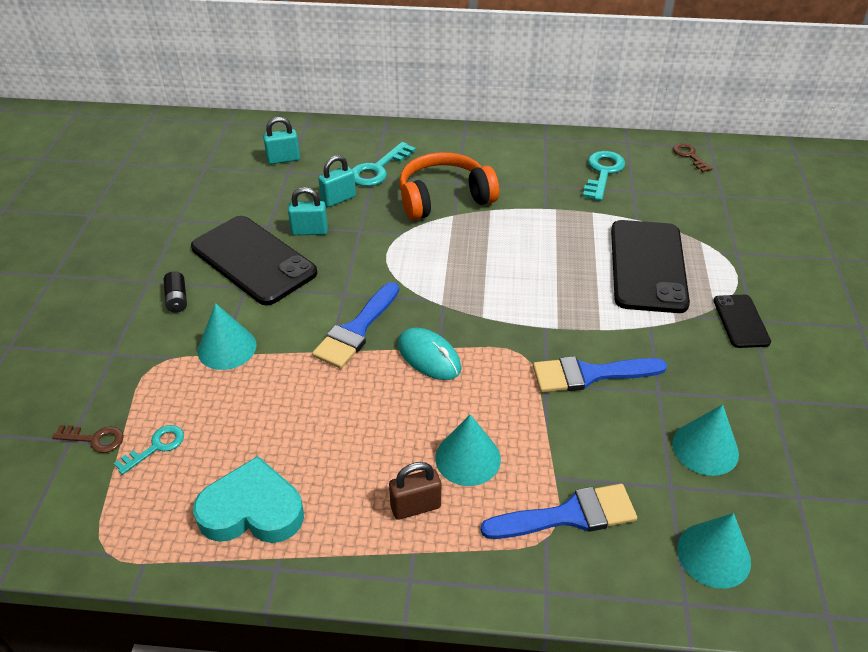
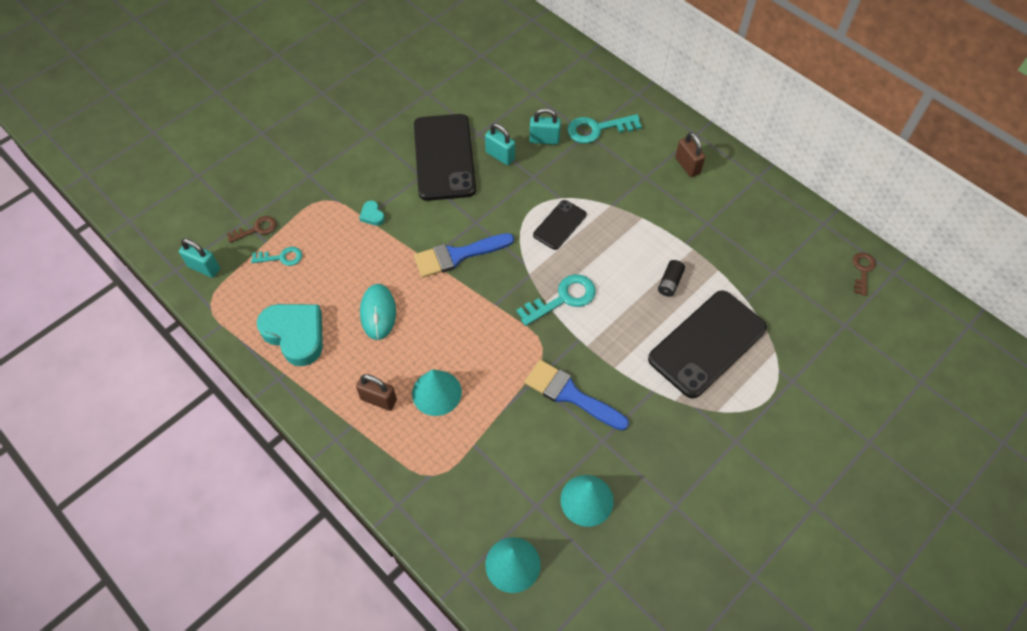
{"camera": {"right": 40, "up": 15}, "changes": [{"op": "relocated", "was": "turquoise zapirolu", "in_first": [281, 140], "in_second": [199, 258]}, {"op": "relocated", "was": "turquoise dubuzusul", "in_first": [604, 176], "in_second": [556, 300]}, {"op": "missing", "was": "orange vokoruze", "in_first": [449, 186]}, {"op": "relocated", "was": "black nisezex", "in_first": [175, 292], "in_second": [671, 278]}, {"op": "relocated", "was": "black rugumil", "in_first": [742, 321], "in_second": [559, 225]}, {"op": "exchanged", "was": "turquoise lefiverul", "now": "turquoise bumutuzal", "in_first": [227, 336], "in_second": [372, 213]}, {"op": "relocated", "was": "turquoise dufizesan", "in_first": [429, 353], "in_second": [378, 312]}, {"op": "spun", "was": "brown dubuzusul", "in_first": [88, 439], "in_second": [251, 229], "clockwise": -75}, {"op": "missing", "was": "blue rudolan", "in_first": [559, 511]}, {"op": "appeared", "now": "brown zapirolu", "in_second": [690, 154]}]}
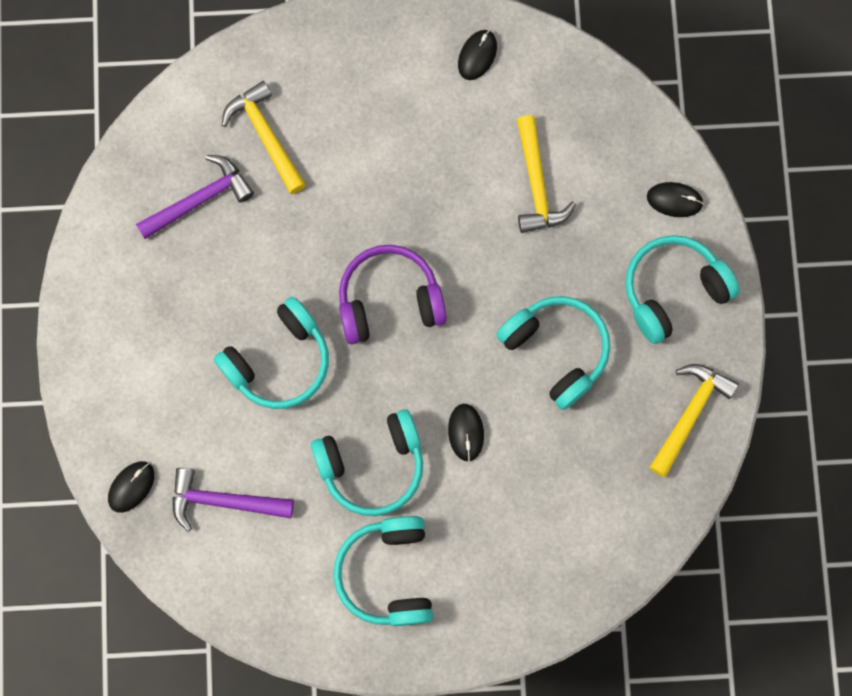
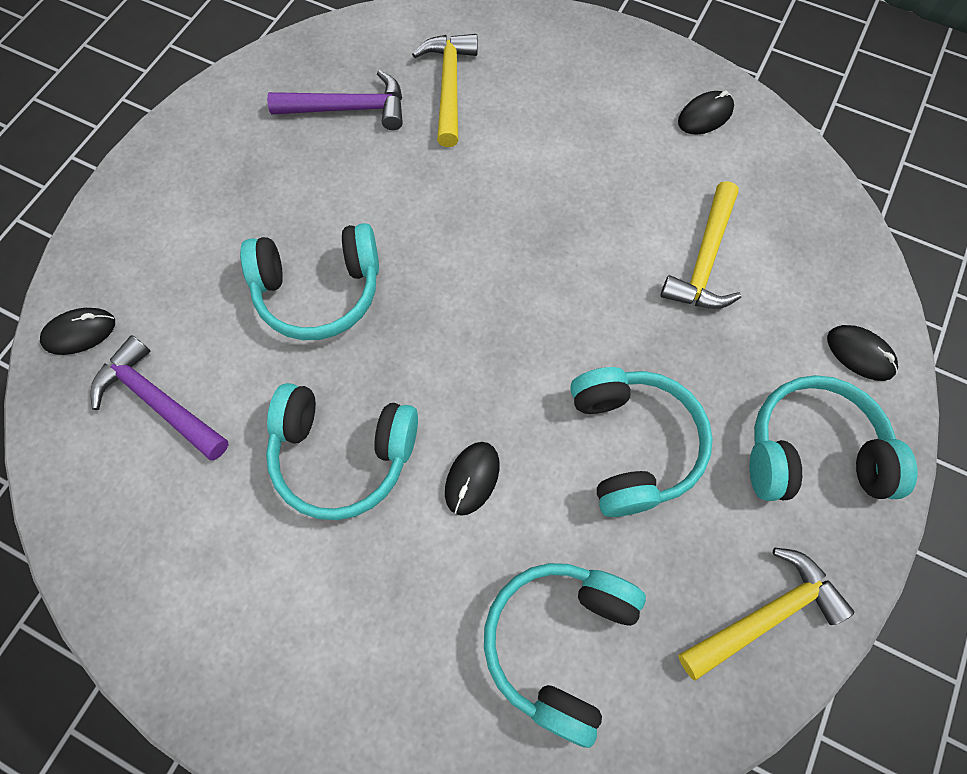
{"camera": {"right": 30, "up": -10}, "changes": [{"op": "missing", "was": "purple vokoruze", "in_first": [393, 294]}, {"op": "relocated", "was": "turquoise vokoruze", "in_first": [383, 571], "in_second": [565, 655]}]}
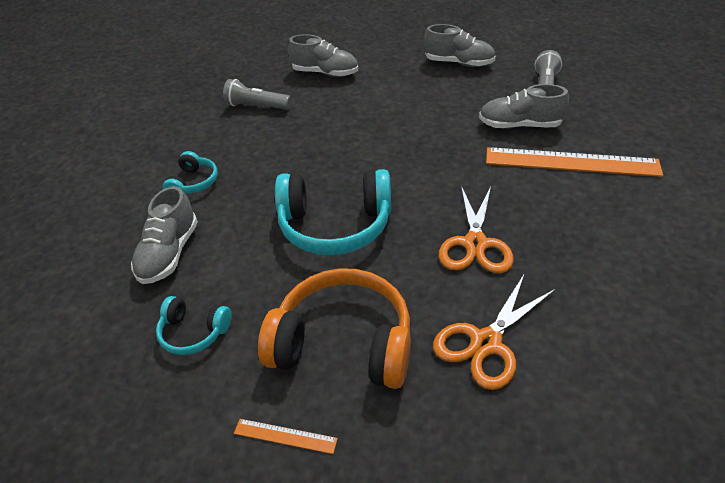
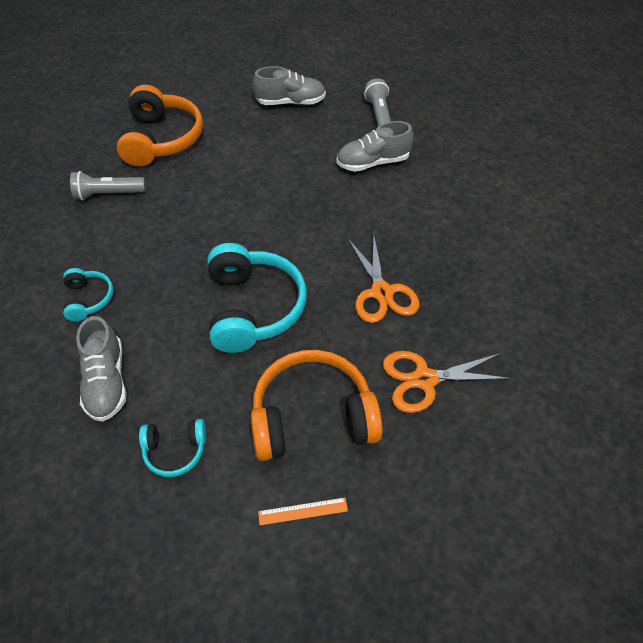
{"camera": {"right": -25, "up": 10}, "changes": [{"op": "exchanged", "was": "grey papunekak", "now": "orange vokoruze", "in_first": [323, 55], "in_second": [160, 126]}, {"op": "missing", "was": "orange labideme", "in_first": [574, 162]}, {"op": "spun", "was": "turquoise vokoruze", "in_first": [333, 212], "in_second": [257, 298], "clockwise": -75}, {"op": "spun", "was": "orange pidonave", "in_first": [494, 331], "in_second": [448, 382], "clockwise": 60}]}
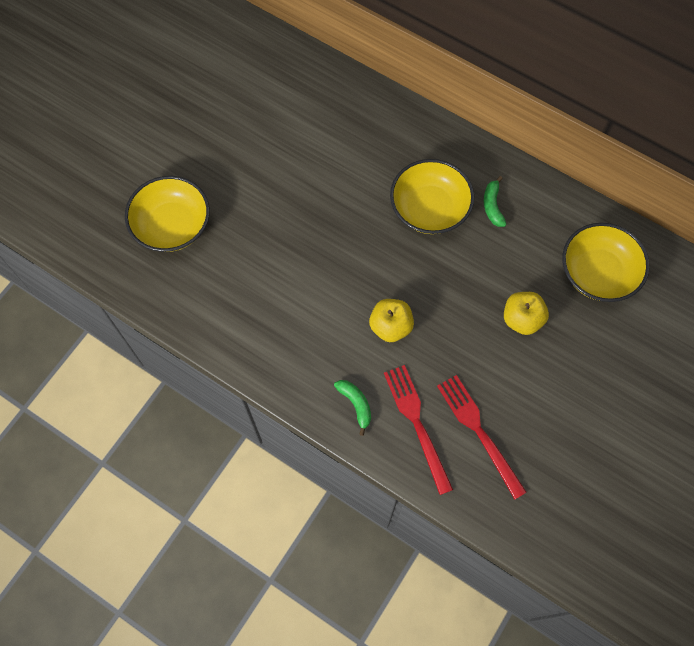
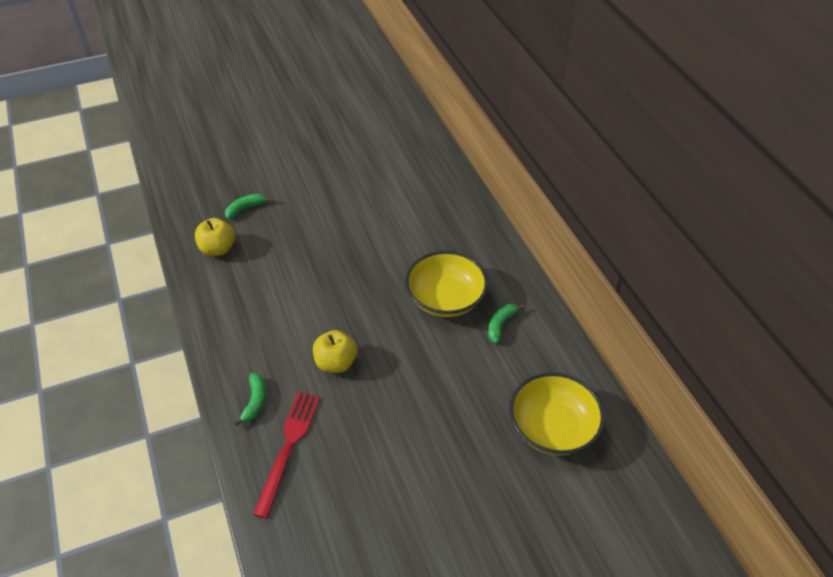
{"camera": {"right": 35, "up": -20}, "changes": [{"op": "exchanged", "was": "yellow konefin", "now": "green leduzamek", "in_first": [167, 214], "in_second": [249, 206]}, {"op": "relocated", "was": "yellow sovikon", "in_first": [526, 313], "in_second": [215, 237]}, {"op": "missing", "was": "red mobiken", "in_first": [482, 437]}]}
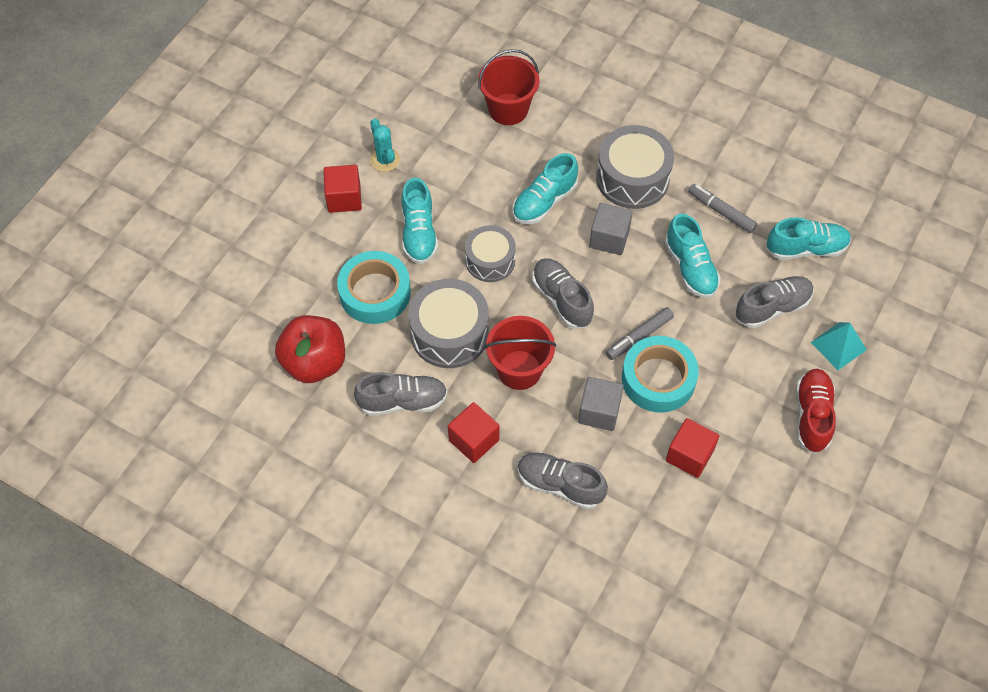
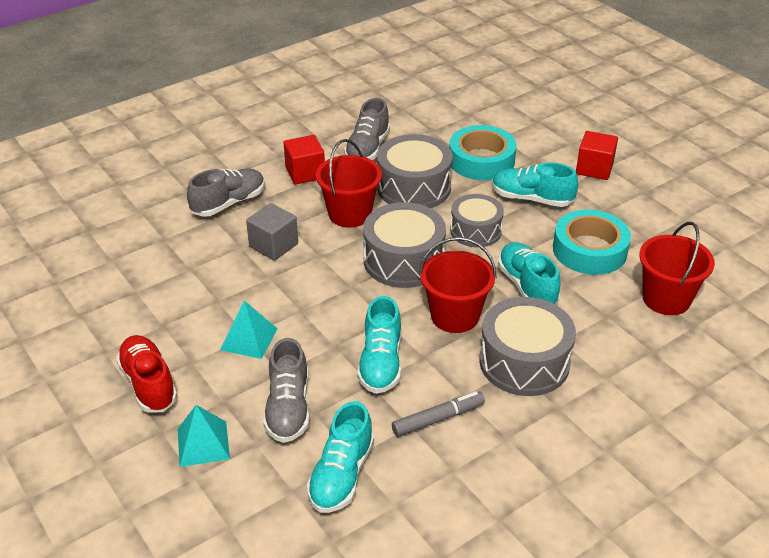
{"camera": {"right": 115, "up": -20}, "changes": [{"op": "missing", "was": "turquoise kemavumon", "in_first": [385, 145]}, {"op": "exchanged", "was": "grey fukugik", "now": "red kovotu", "in_first": [611, 229], "in_second": [457, 285]}, {"op": "spun", "was": "turquoise papunekak", "in_first": [693, 256], "in_second": [379, 345], "clockwise": -90}, {"op": "exchanged", "was": "grey papunekak", "now": "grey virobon", "in_first": [563, 293], "in_second": [404, 245]}, {"op": "missing", "was": "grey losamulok", "in_first": [640, 333]}, {"op": "missing", "was": "red sovikon", "in_first": [310, 349]}, {"op": "relocated", "was": "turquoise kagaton", "in_first": [660, 374], "in_second": [592, 242]}, {"op": "spun", "was": "red papunekak", "in_first": [816, 411], "in_second": [146, 374], "clockwise": -150}, {"op": "missing", "was": "red fukugik", "in_first": [692, 448]}, {"op": "appeared", "now": "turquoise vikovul", "in_second": [249, 330]}]}
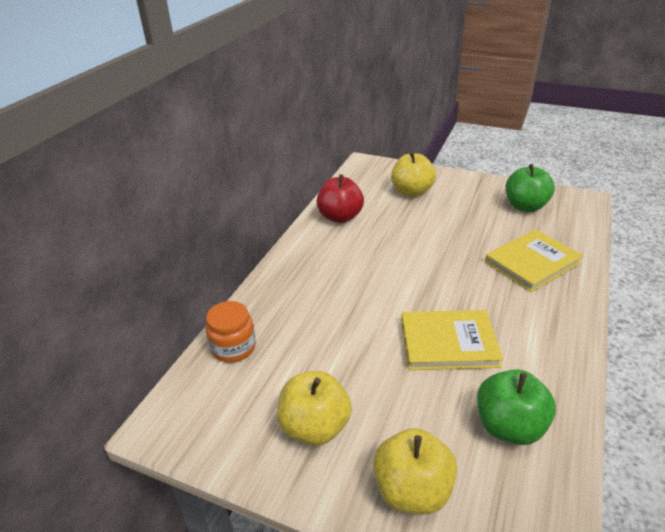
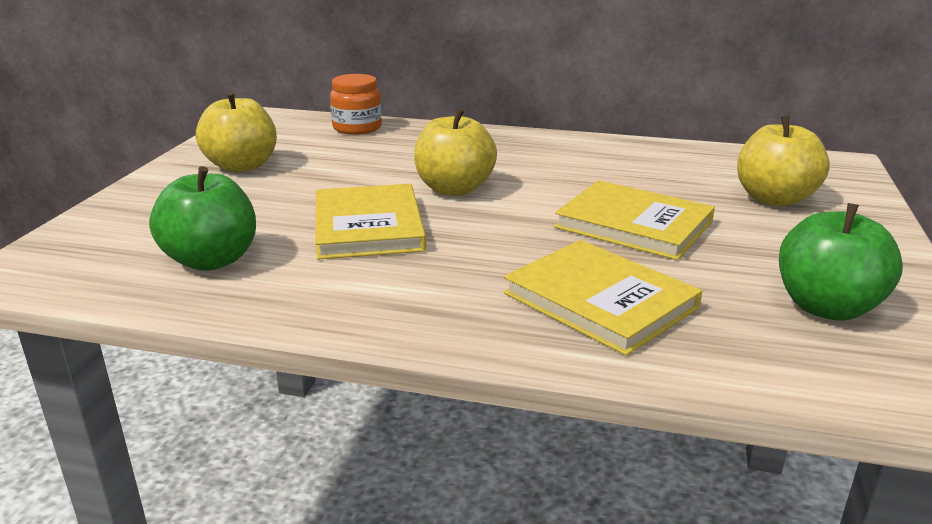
{"camera": {"right": 80, "up": -10}, "changes": [{"op": "missing", "was": "red sovikon", "in_first": [340, 198]}, {"op": "relocated", "was": "yellow sovikon", "in_first": [415, 471], "in_second": [455, 152]}, {"op": "appeared", "now": "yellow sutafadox", "in_second": [634, 220]}]}
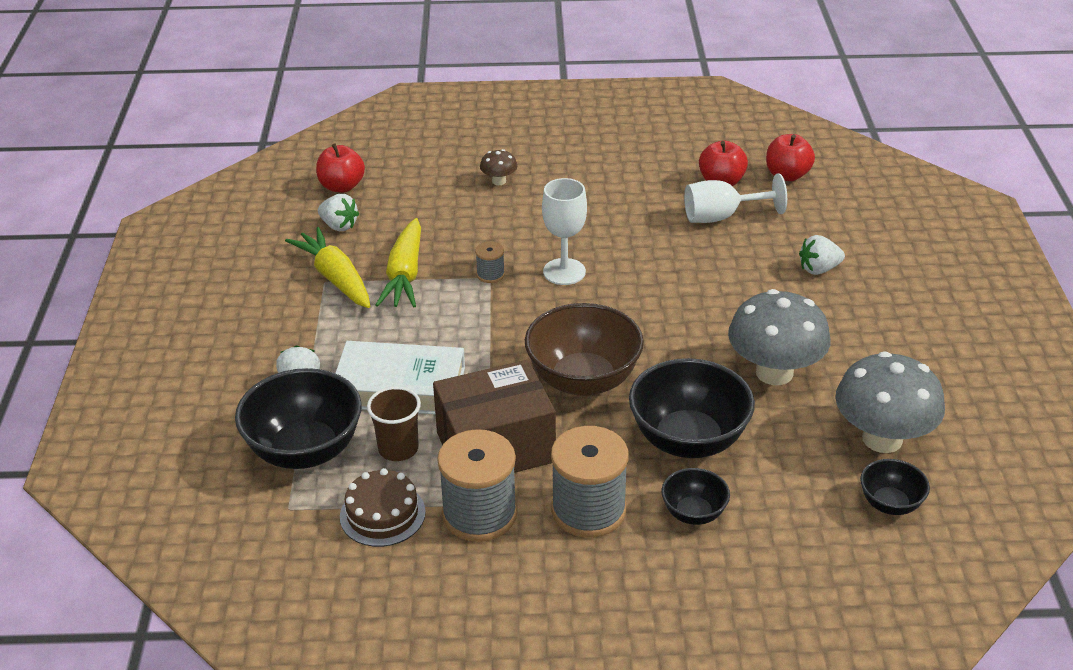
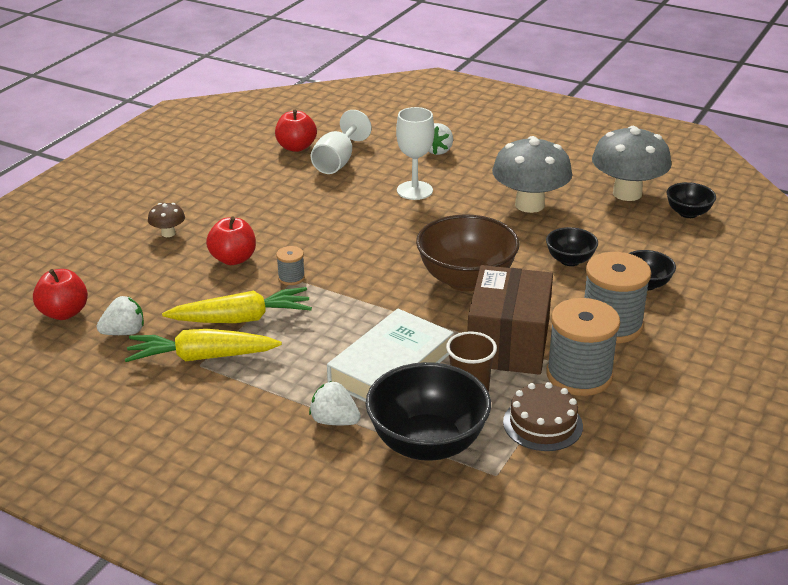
{"camera": {"right": -60, "up": -5}, "changes": [{"op": "relocated", "was": "red sovikon", "in_first": [790, 157], "in_second": [231, 240]}, {"op": "relocated", "was": "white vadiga", "in_first": [564, 231], "in_second": [415, 153]}, {"op": "spun", "was": "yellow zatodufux", "in_first": [398, 262], "in_second": [237, 305], "clockwise": -45}, {"op": "size", "was": "black konefin", "in_first": [692, 408], "in_second": [572, 246], "ratio": 0.52}]}
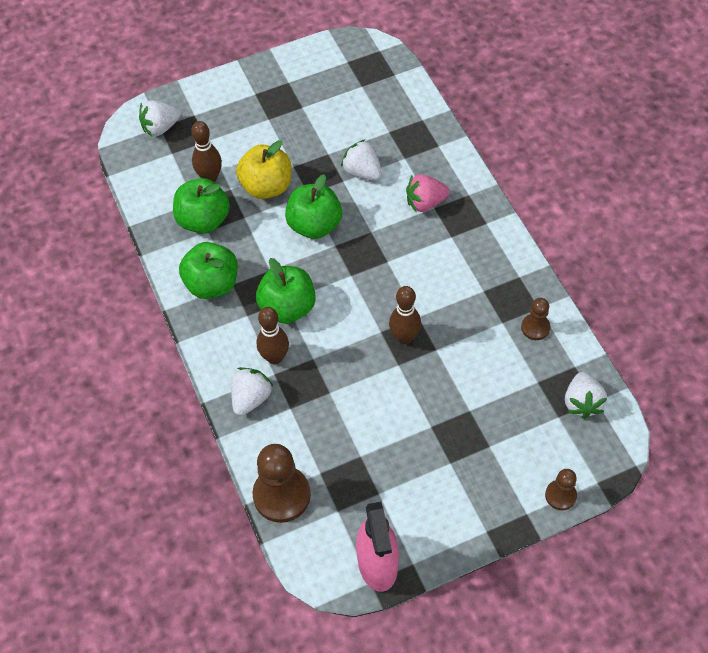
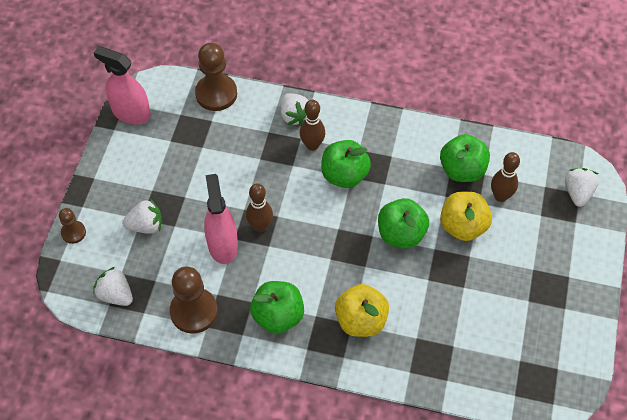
{"camera": {"right": 125, "up": 0}, "changes": [{"op": "relocated", "was": "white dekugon", "in_first": [361, 160], "in_second": [142, 216]}, {"op": "exchanged", "was": "pink dekugon", "now": "yellow sovikon", "in_first": [428, 193], "in_second": [362, 310]}, {"op": "relocated", "was": "green sovikon", "in_first": [208, 270], "in_second": [277, 307]}, {"op": "size", "was": "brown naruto", "in_first": [536, 319], "in_second": [194, 300], "ratio": 1.86}, {"op": "appeared", "now": "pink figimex", "in_second": [221, 219]}]}
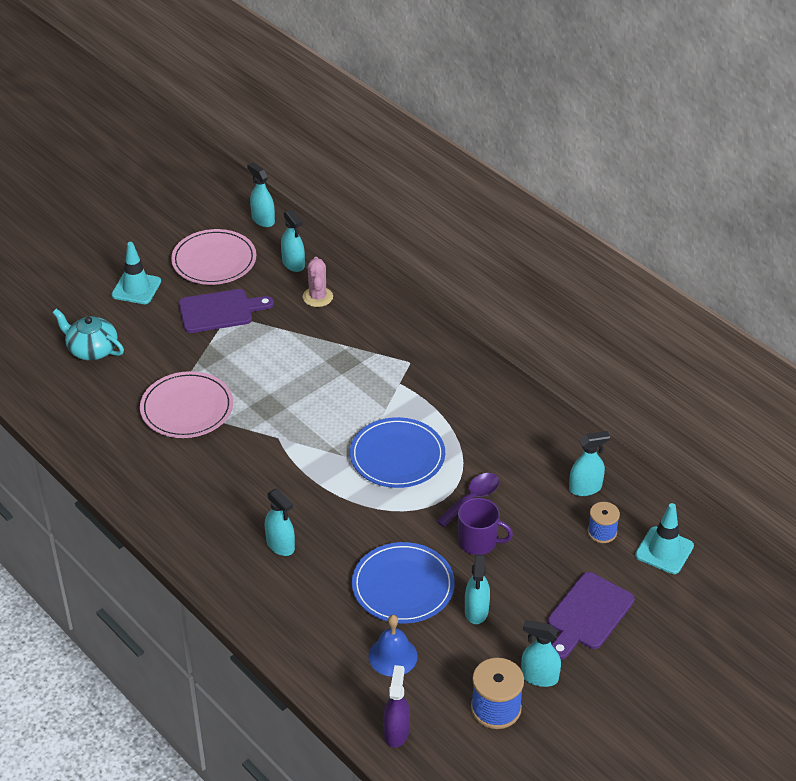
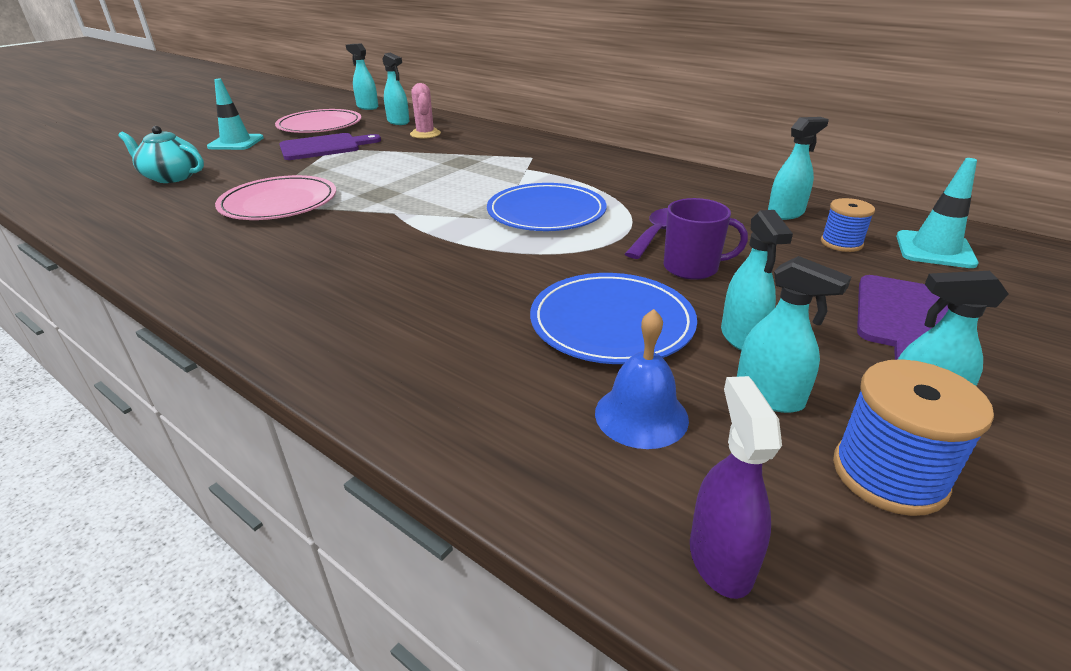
{"camera": {"right": -10, "up": -10}, "changes": [{"op": "relocated", "was": "turquoise figimex", "in_first": [280, 522], "in_second": [794, 334]}]}
